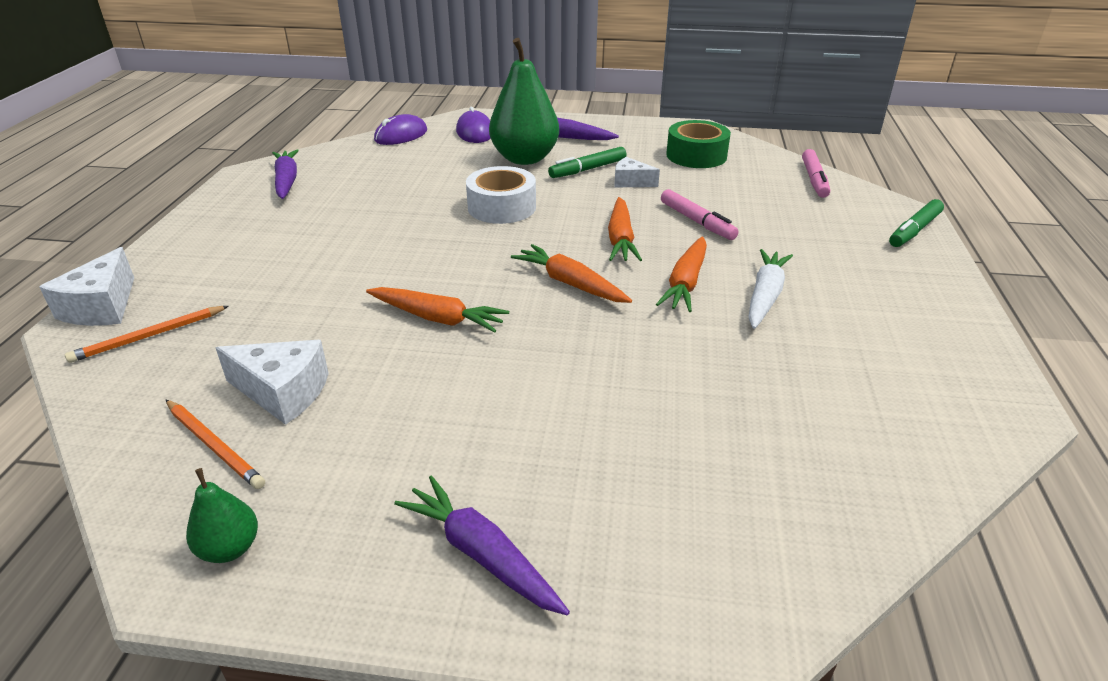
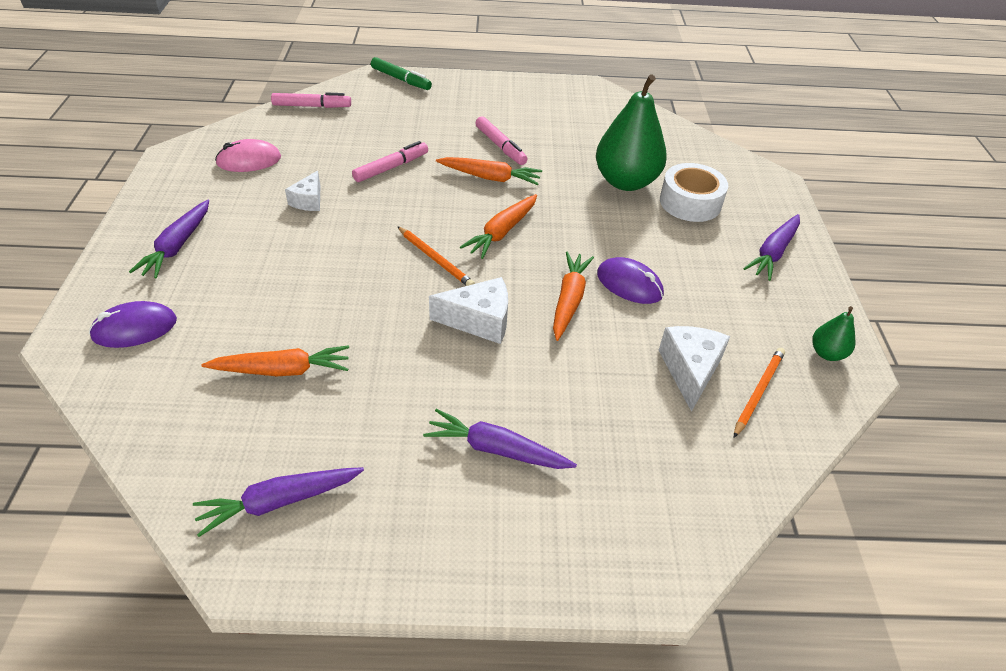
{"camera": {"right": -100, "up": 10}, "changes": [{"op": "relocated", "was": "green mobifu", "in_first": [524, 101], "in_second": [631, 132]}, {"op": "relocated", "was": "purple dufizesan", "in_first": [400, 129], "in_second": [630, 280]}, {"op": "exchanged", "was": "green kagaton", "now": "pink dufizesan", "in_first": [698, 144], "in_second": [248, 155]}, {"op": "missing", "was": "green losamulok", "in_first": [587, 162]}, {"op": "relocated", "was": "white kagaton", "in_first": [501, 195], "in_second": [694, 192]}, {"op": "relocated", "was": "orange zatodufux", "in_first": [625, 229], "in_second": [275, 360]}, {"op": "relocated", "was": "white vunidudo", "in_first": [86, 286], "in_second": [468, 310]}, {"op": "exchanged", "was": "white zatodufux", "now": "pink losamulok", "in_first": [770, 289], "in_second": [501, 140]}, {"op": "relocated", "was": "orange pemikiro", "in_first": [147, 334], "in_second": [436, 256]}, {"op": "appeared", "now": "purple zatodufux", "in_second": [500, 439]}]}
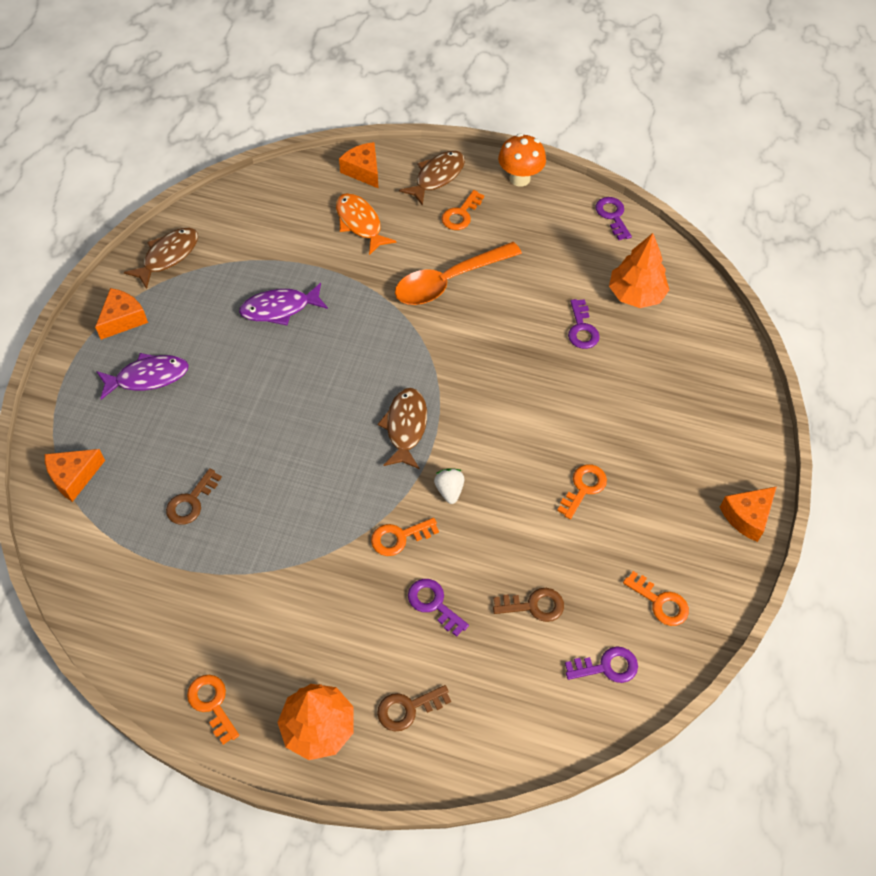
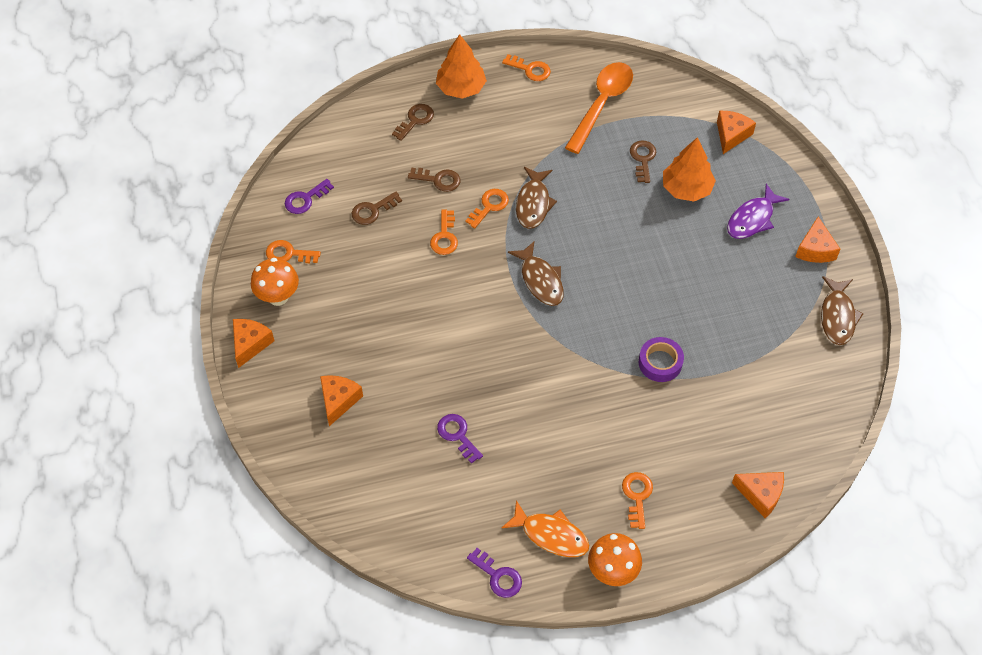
{"camera": {"right": 150, "up": 0}, "changes": [{"op": "relocated", "was": "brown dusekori", "in_first": [432, 178], "in_second": [536, 198]}, {"op": "relocated", "was": "orange dusekori", "in_first": [366, 224], "in_second": [545, 528]}, {"op": "relocated", "was": "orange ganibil", "in_first": [639, 270], "in_second": [689, 169]}, {"op": "relocated", "was": "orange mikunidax", "in_first": [458, 273], "in_second": [599, 108]}, {"op": "missing", "was": "purple dusekori", "in_first": [283, 304]}, {"op": "relocated", "was": "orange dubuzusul", "in_first": [582, 491], "in_second": [444, 232]}, {"op": "missing", "was": "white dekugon", "in_first": [449, 486]}, {"op": "colour", "was": "purple dubuzusul", "now": "brown dubuzusul", "in_first": [438, 608], "in_second": [434, 180]}, {"op": "appeared", "now": "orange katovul", "in_second": [275, 282]}, {"op": "appeared", "now": "purple kagaton", "in_second": [661, 359]}, {"op": "appeared", "now": "orange vunidudo", "in_second": [341, 400]}]}
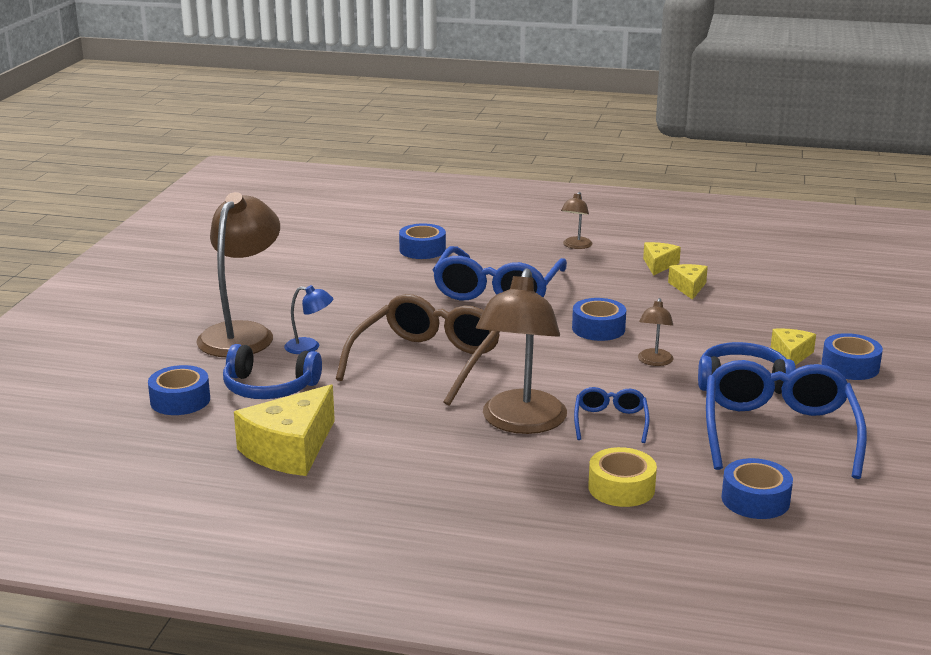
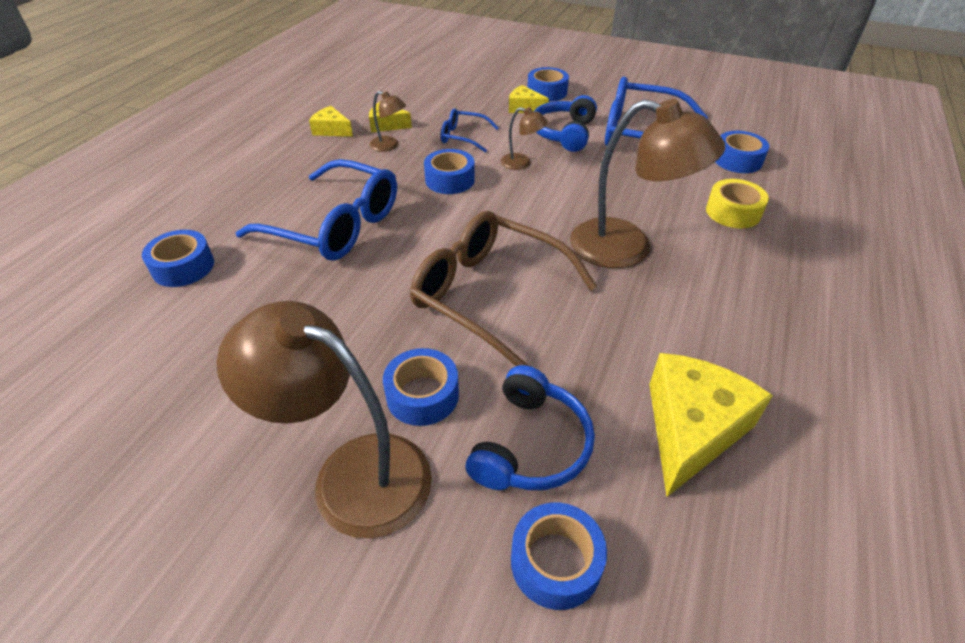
{"camera": {"right": -80, "up": 20}, "changes": [{"op": "relocated", "was": "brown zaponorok", "in_first": [577, 220], "in_second": [387, 121]}, {"op": "exchanged", "was": "blue zaponorok", "now": "blue kagaton", "in_first": [308, 319], "in_second": [421, 387]}, {"op": "spun", "was": "yellow vunidudo", "in_first": [284, 430], "in_second": [711, 425], "clockwise": -105}, {"op": "relocated", "was": "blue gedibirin", "in_first": [612, 415], "in_second": [470, 130]}]}
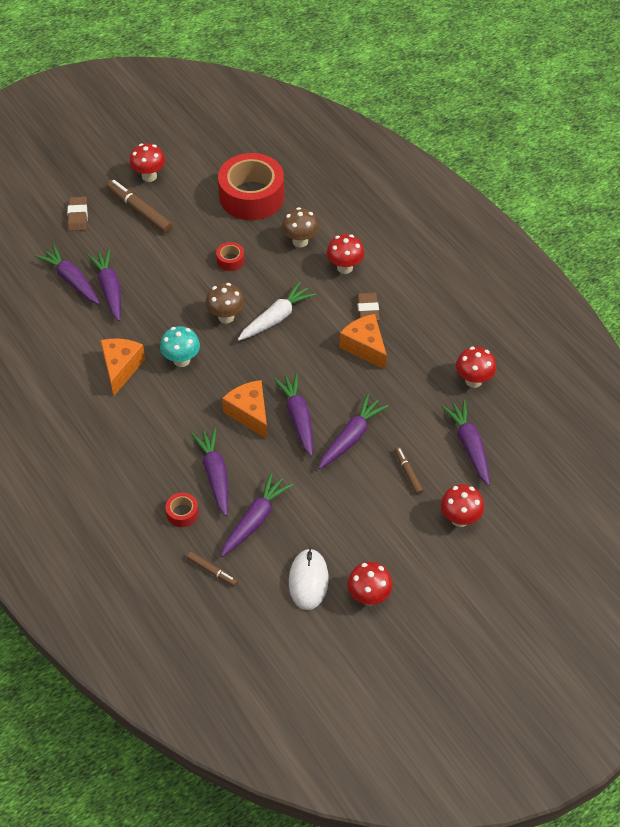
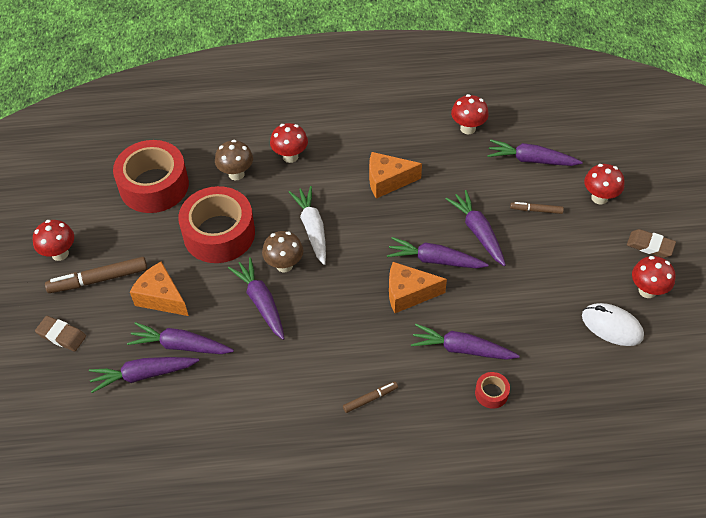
{"camera": {"right": -60, "up": 0}, "changes": [{"op": "size", "was": "red kagaton", "in_first": [230, 256], "in_second": [216, 224], "ratio": 2.43}, {"op": "relocated", "was": "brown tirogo", "in_first": [368, 306], "in_second": [651, 243]}, {"op": "missing", "was": "turquoise katovul", "in_first": [180, 346]}, {"op": "relocated", "was": "orange vunidudo", "in_first": [122, 367], "in_second": [159, 289]}, {"op": "relocated", "was": "purple zatodufux", "in_first": [257, 515], "in_second": [256, 298]}, {"op": "relocated", "was": "brown losamulok", "in_first": [212, 569], "in_second": [370, 397]}]}
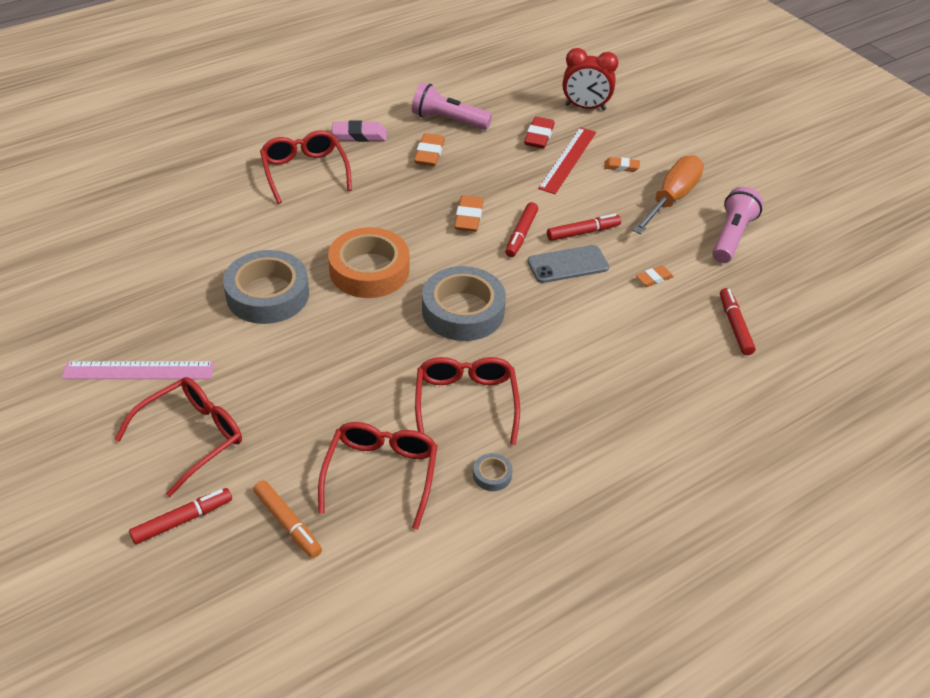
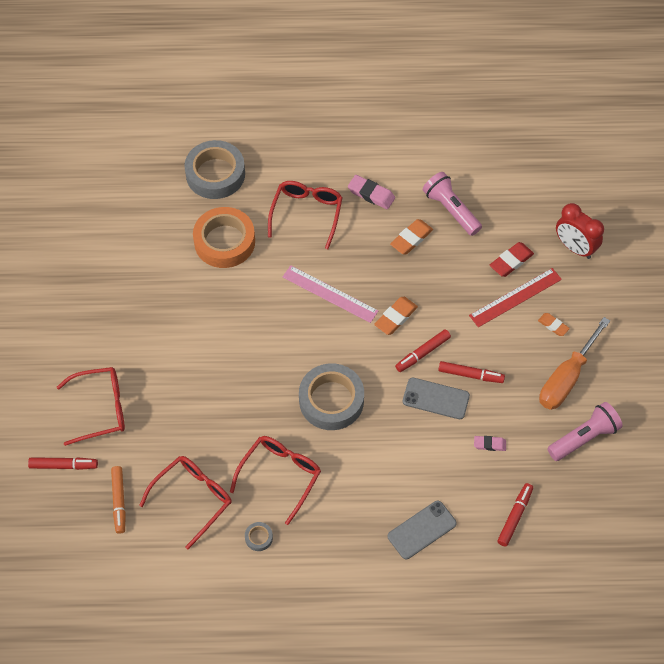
{"camera": {"right": 35, "up": 15}, "changes": [{"op": "spun", "was": "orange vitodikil", "in_first": [668, 194], "in_second": [574, 363], "clockwise": 150}, {"op": "relocated", "was": "orange kagaton", "in_first": [368, 262], "in_second": [224, 237]}, {"op": "relocated", "was": "grey kagaton", "in_first": [266, 287], "in_second": [214, 169]}, {"op": "colour", "was": "orange tirogo", "now": "pink tirogo", "in_first": [655, 276], "in_second": [490, 443]}, {"op": "relocated", "was": "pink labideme", "in_first": [138, 370], "in_second": [330, 294]}, {"op": "appeared", "now": "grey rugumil", "in_second": [422, 530]}]}
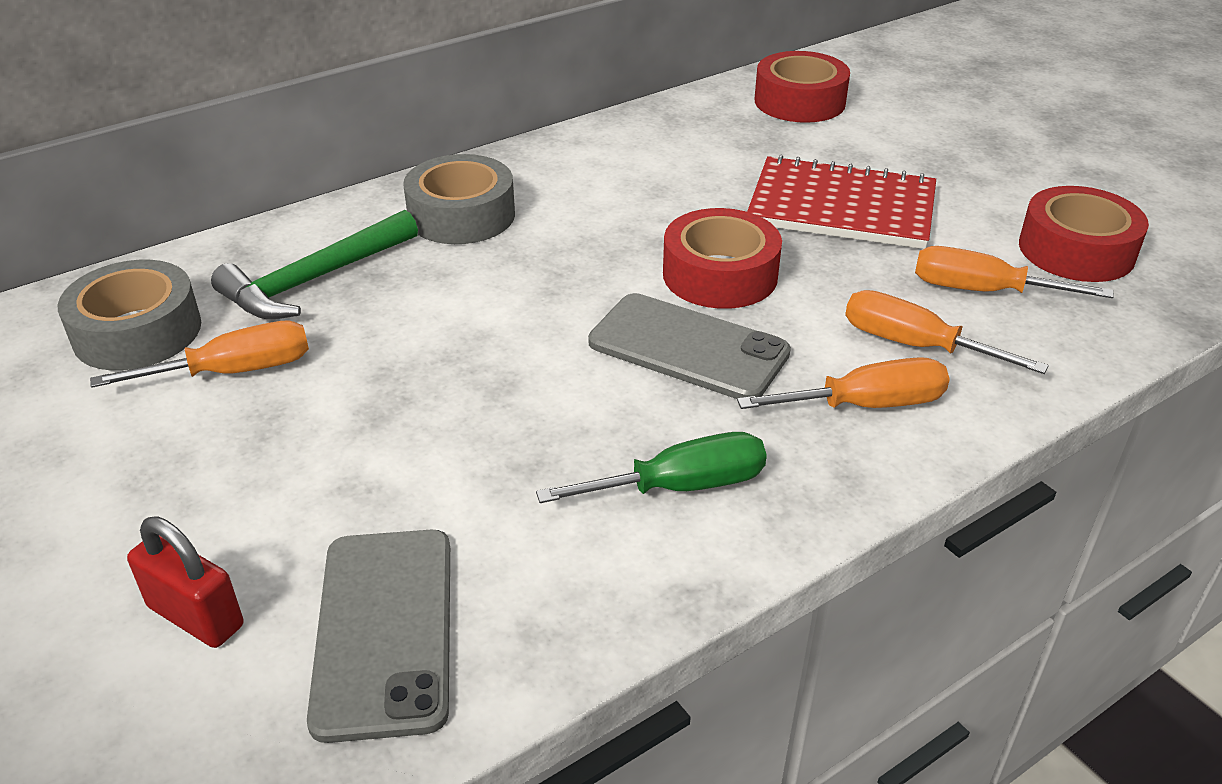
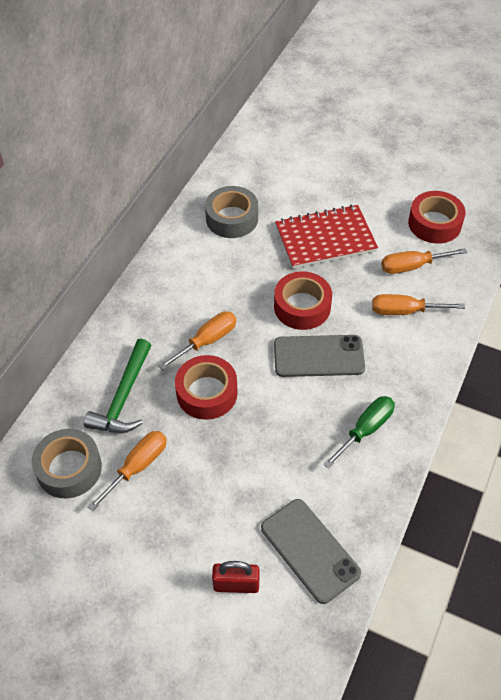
{"camera": {"right": -30, "up": 15}, "changes": [{"op": "relocated", "was": "red kagaton", "in_first": [802, 87], "in_second": [206, 387]}, {"op": "relocated", "was": "grey kagaton", "in_first": [459, 199], "in_second": [231, 212]}, {"op": "relocated", "was": "orange vitodikil", "in_first": [843, 383], "in_second": [197, 340]}]}
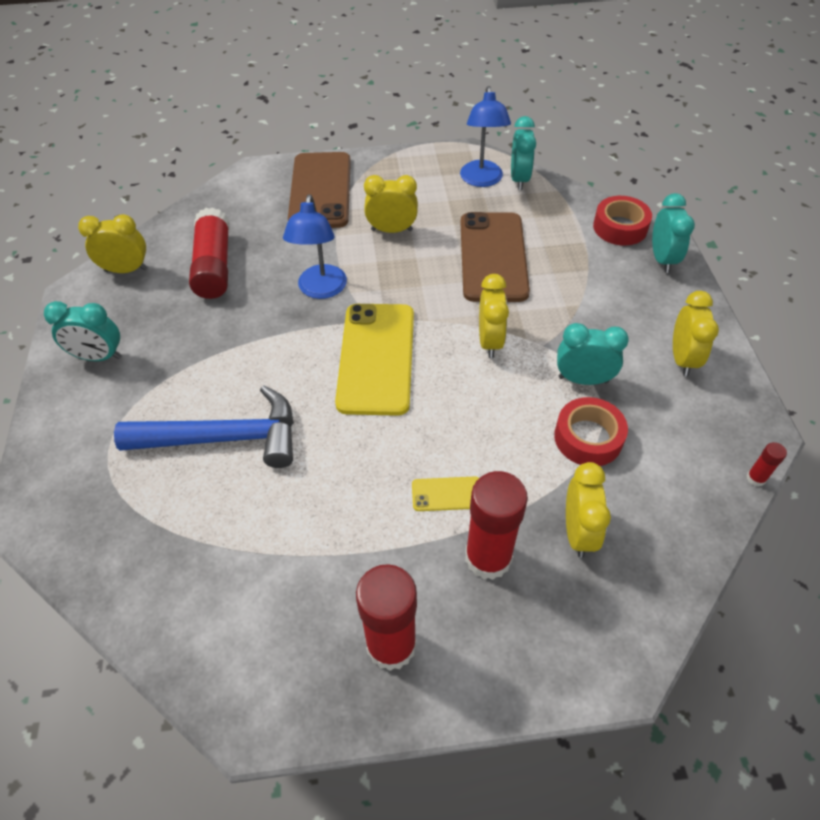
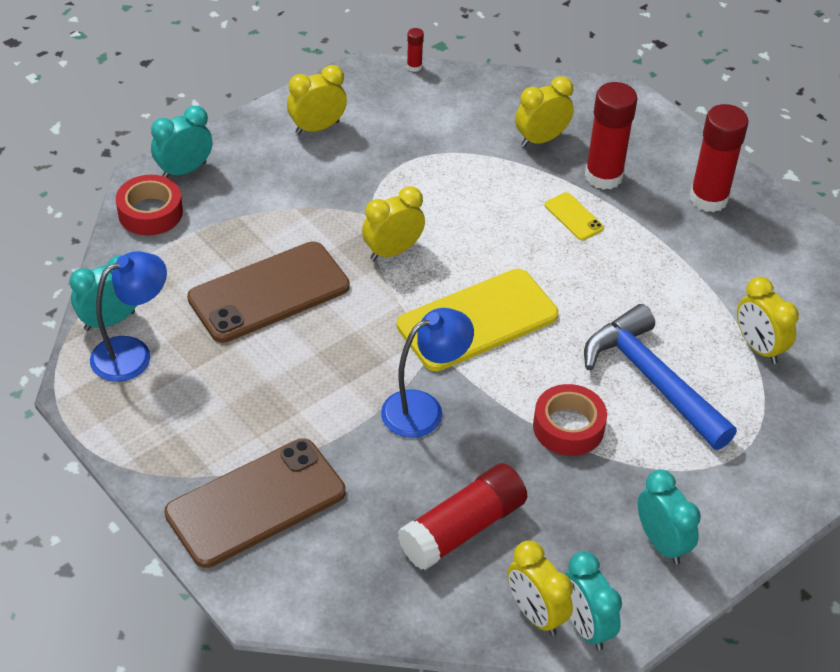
{"camera": {"right": -125, "up": -5}, "changes": [{"op": "relocated", "was": "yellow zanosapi", "in_first": [391, 204], "in_second": [768, 320]}, {"op": "relocated", "was": "turquoise zanosapi", "in_first": [593, 354], "in_second": [593, 600]}, {"op": "relocated", "was": "red kagaton", "in_first": [591, 431], "in_second": [570, 420]}]}
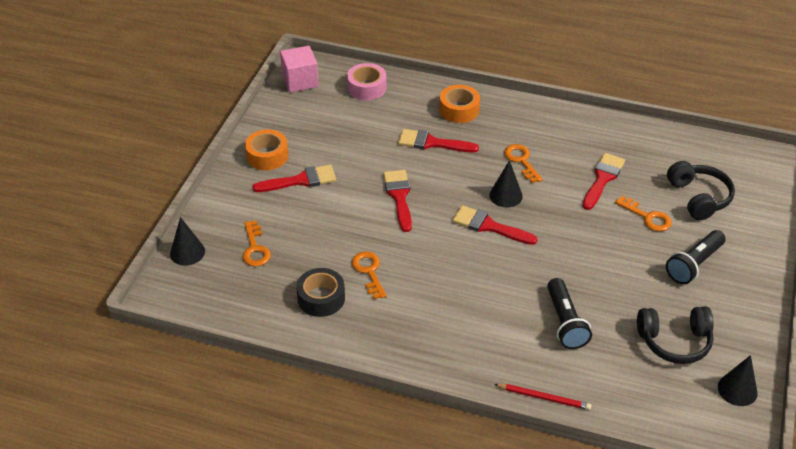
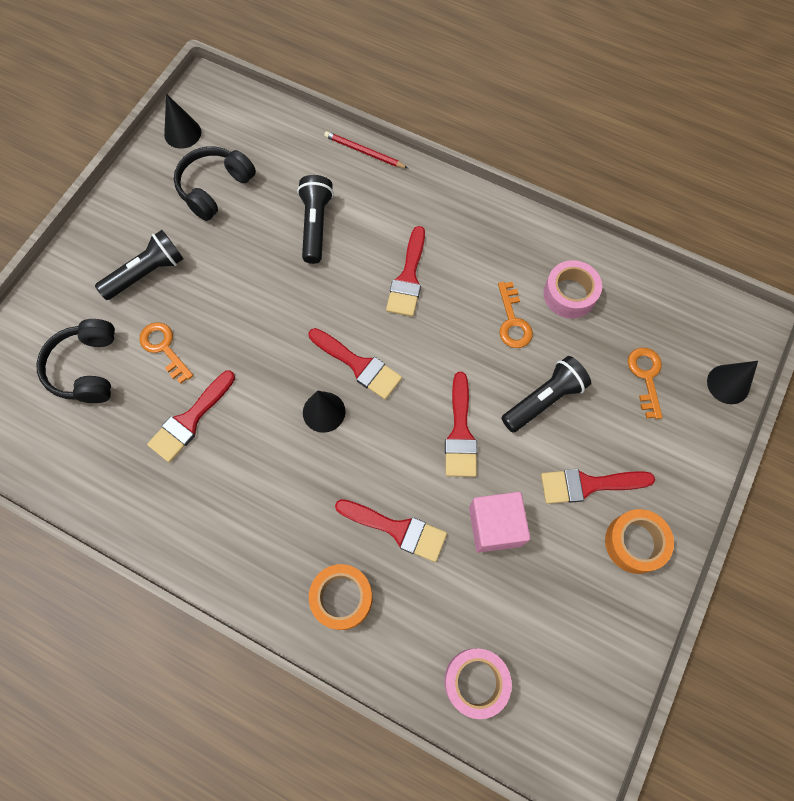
{"camera": {"right": -170, "up": 25}, "changes": [{"op": "relocated", "was": "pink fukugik", "in_first": [299, 69], "in_second": [499, 522]}, {"op": "missing", "was": "orange dubuzusul", "in_first": [523, 163]}, {"op": "colour", "was": "black kagaton", "now": "pink kagaton", "in_first": [320, 292], "in_second": [573, 289]}, {"op": "spun", "was": "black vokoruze", "in_first": [675, 335], "in_second": [215, 183], "clockwise": -60}, {"op": "appeared", "now": "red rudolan", "in_second": [405, 271]}, {"op": "appeared", "now": "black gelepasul", "in_second": [546, 394]}]}
